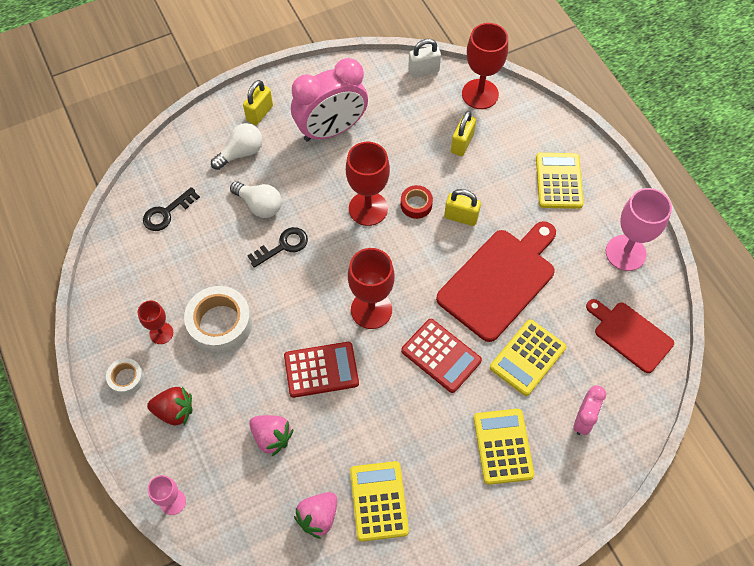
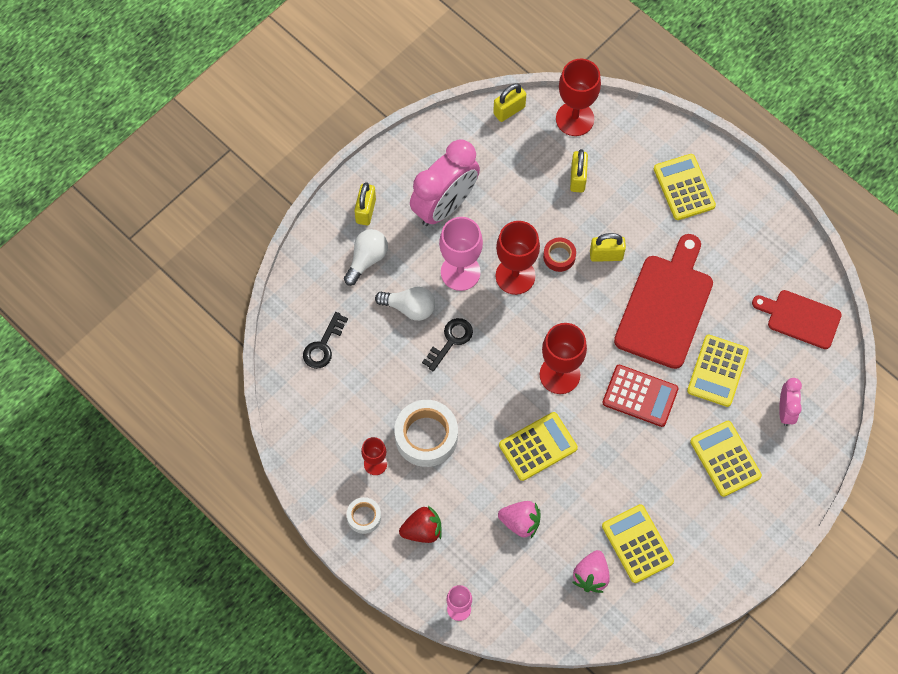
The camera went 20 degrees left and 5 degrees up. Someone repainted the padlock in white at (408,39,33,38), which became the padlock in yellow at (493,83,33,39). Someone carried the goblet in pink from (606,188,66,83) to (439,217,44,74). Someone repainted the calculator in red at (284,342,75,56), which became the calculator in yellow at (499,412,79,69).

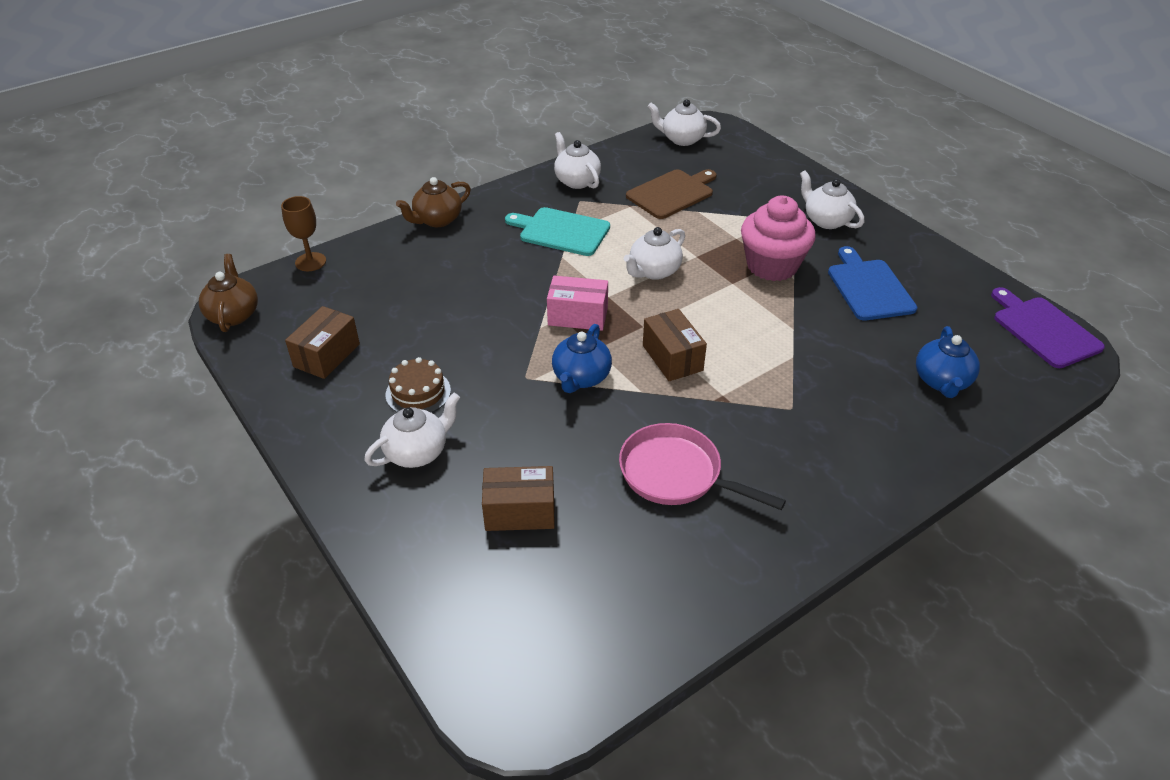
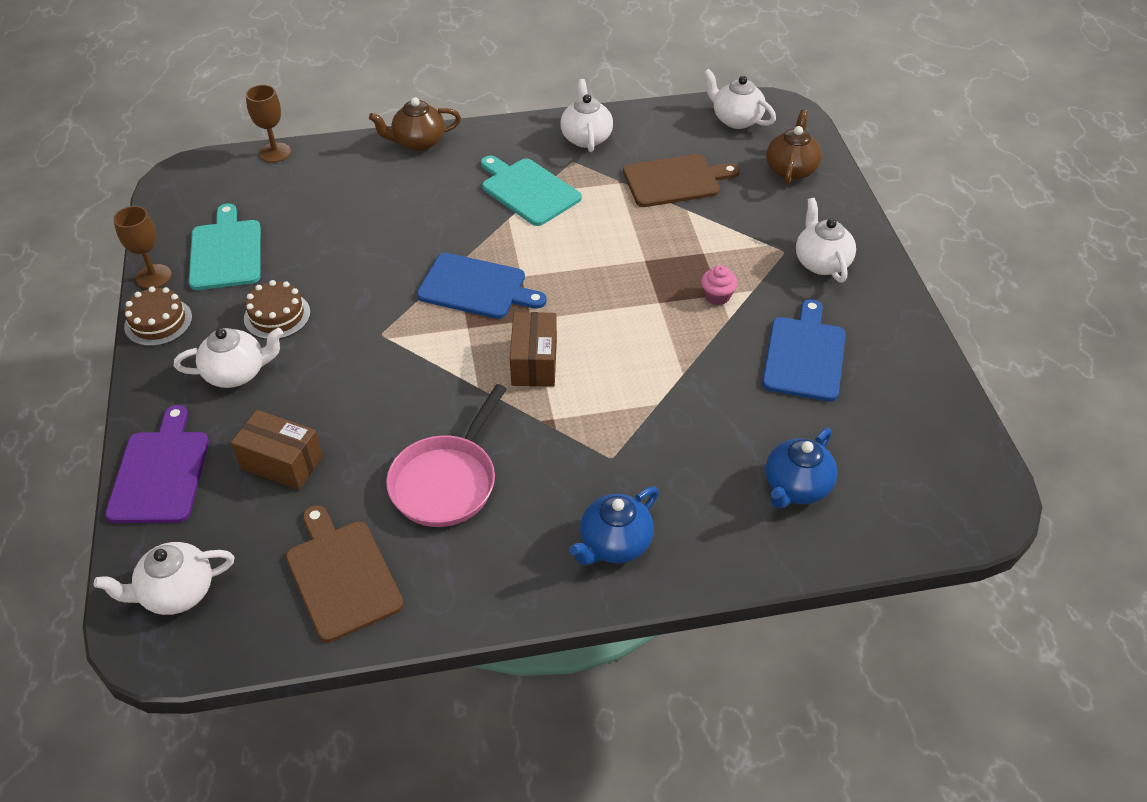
The camera went 25 degrees right and 5 degrees up. Someone scaled the cupcake in pink at (741,196,75,85) by 0.43. Someone carried the teapot in white from (624,227,61,53) to (94,542,141,73). Someone carried the teapot in brown from (199,254,59,78) to (766,110,56,75). Someone swapped the box in pink at (547,276,61,55) for the cutting board in blue at (417,253,130,66). Someone carried the cutting board in purple from (991,287,114,81) to (105,405,104,118). Someone swapped the box in brown at (285,306,75,73) for the cutting board in turquoise at (189,204,72,86). Someone carried the teapot in blue from (552,324,60,69) to (569,487,90,78). Someone rotated the pan in pink at (619,423,167,87) by 120 degrees counterclockwise. Someone put down the goblet in brown at (113,206,59,83). Someone put down the cake in brown at (124,286,68,60). Someone put down the cutting board in brown at (286,505,118,137).

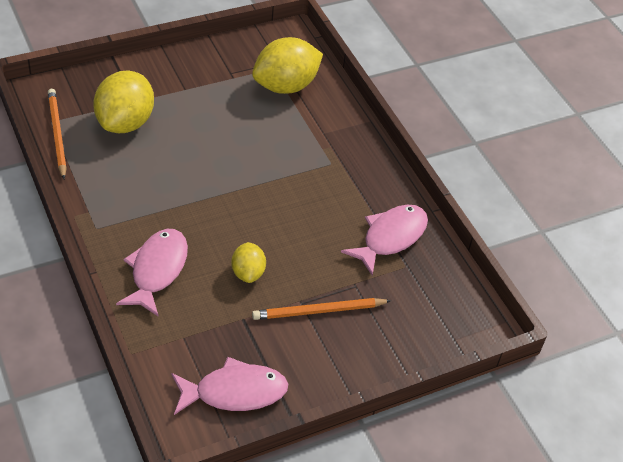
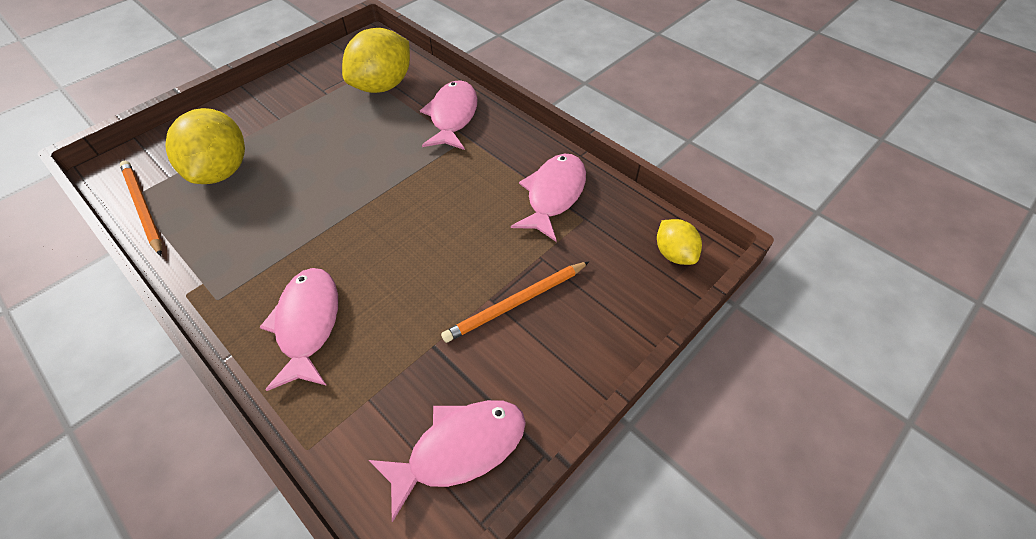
The camera went 15 degrees left and 5 degrees up. Someone carried the lemon in yellow from (231,242,35,41) to (657,219,45,46). Someone put down the fish in pink at (420,80,58,70).

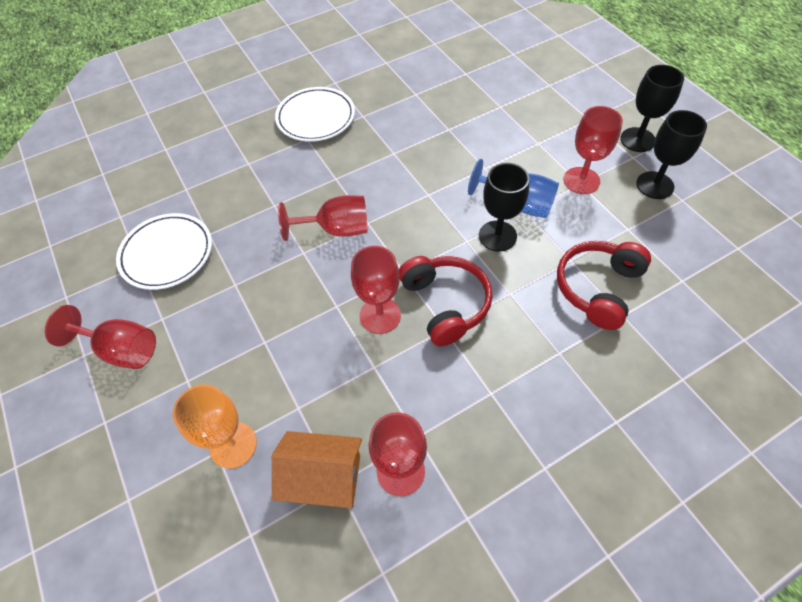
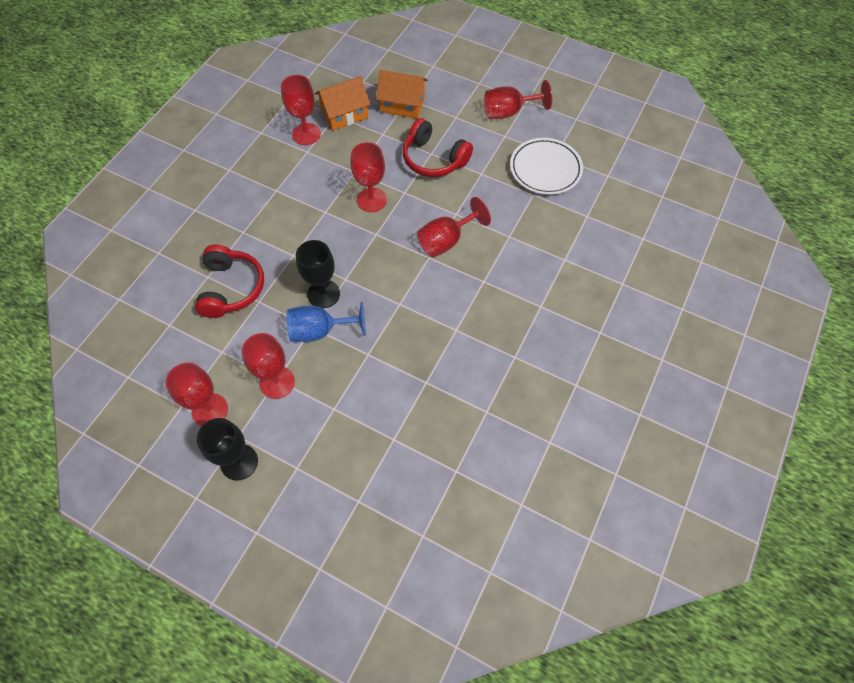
The camera went 145 degrees right and 5 degrees up. Someone took away the plate in white at (275,87,80,55). Someone repainted the goblet in black at (636,110,71,89), which became the goblet in red at (166,363,62,63). Someone carried the headphones in red from (399,256,93,90) to (403,118,70,59). Someone swapped the goblet in orange at (173,384,84,85) for the house in orange at (376,70,52,49).

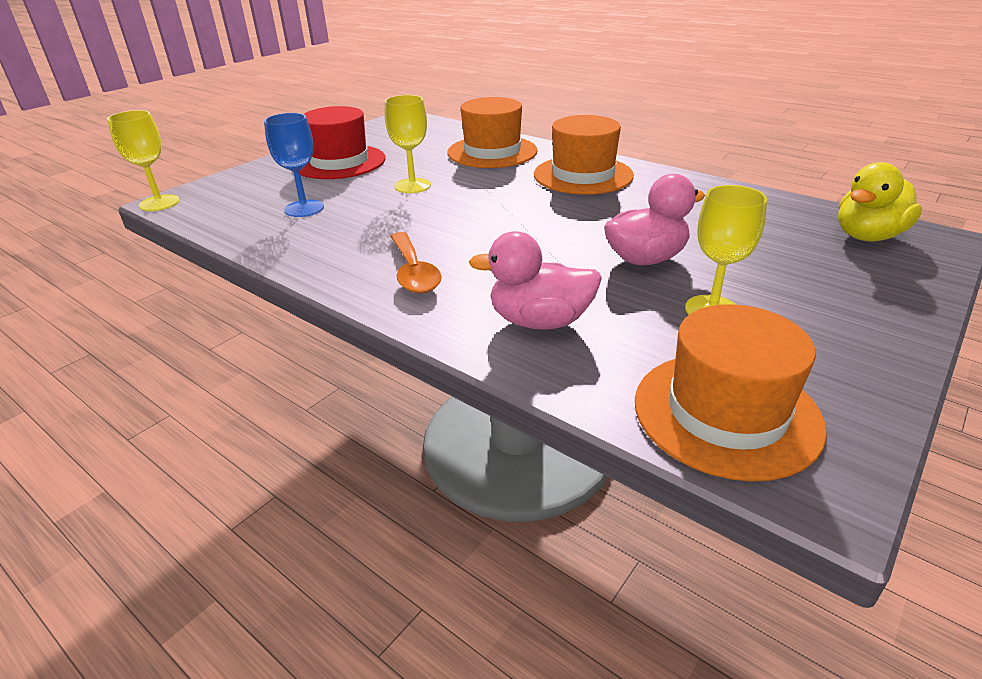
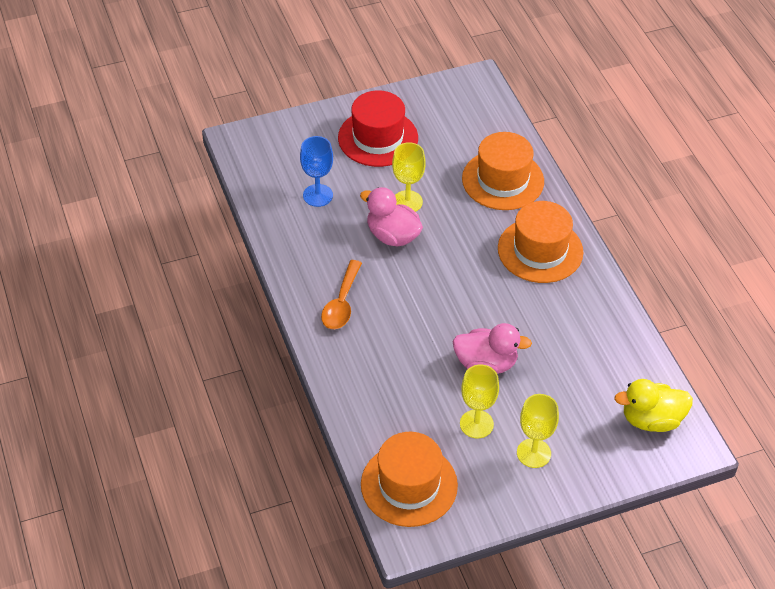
The camera went 30 degrees right and 15 degrees up. Someone carried the goblet in yellow from (107,110,73,101) to (517,394,42,74). Someone carried the duck in pink from (469,231,133,99) to (360,187,63,59).

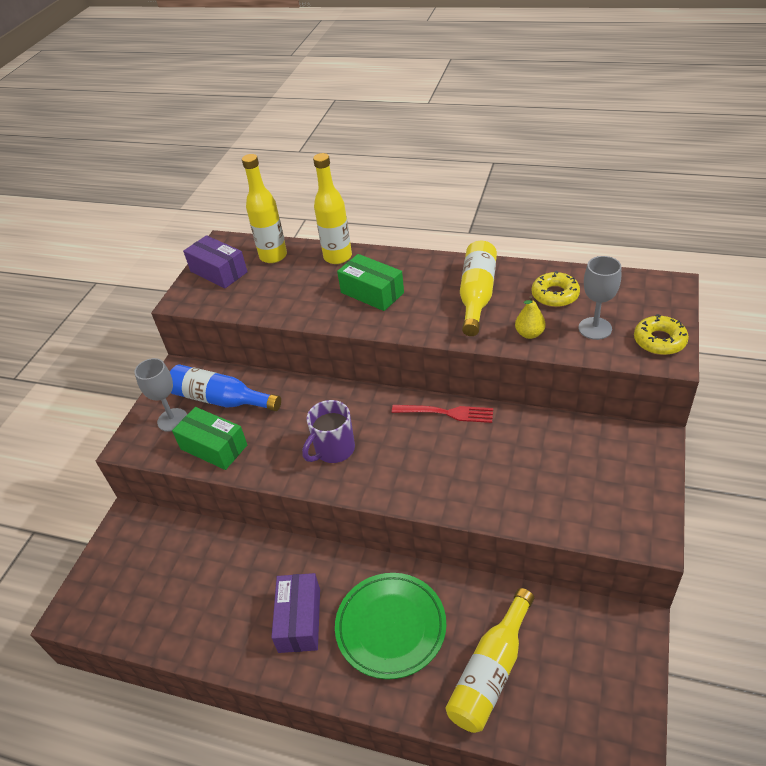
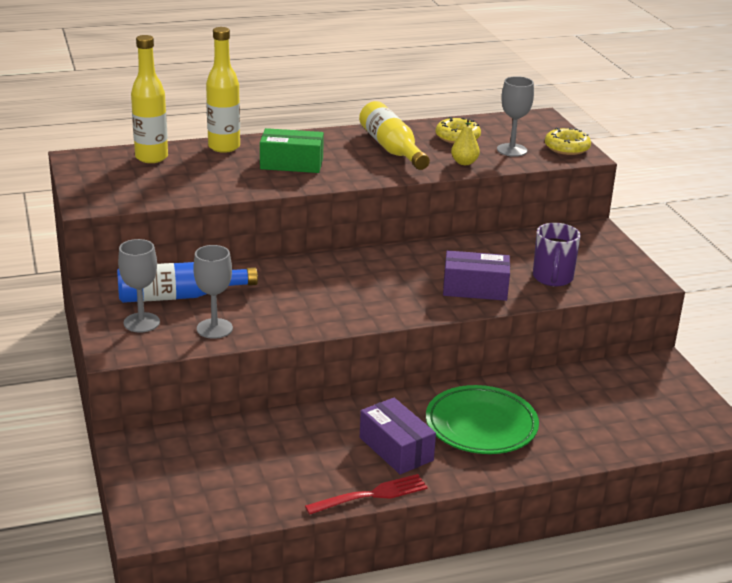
The camera went 40 degrees left and 15 degrees down. Someone carried the box in purple from (183,235,64,53) to (443,250,67,51). Someone carried the mug in purple from (302,400,53,63) to (533,223,48,64). Someone carried the fork in red from (392,405,101,18) to (305,474,123,41). Someone swapped the box in green at (172,407,75,63) for the goblet in grey at (193,245,40,94). Someone took away the bottle in yellow at (445,588,89,145).

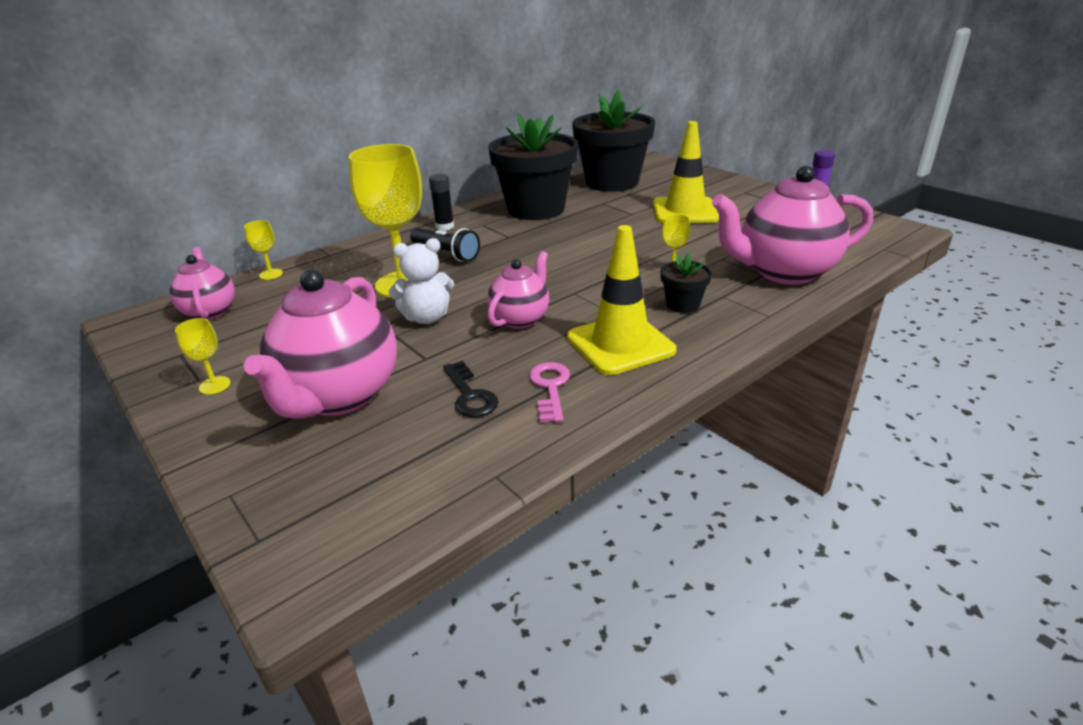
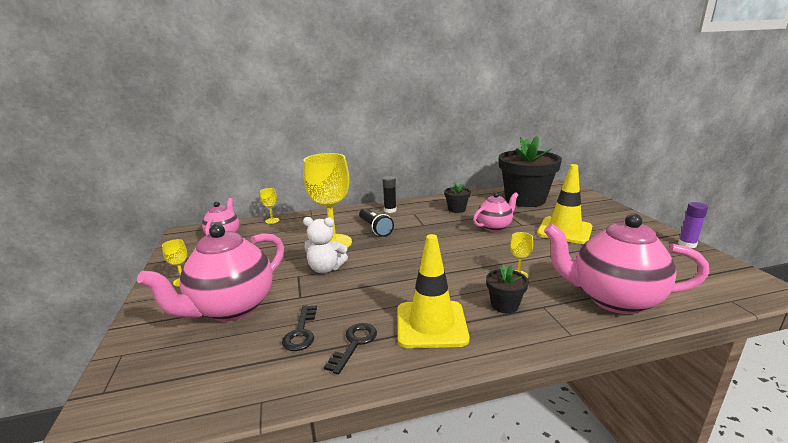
The camera went 25 degrees right and 10 degrees down. Someone scaled the flower pot in black at (488,113,90,107) by 0.43. Someone carried the teapot in pink from (488,251,61,78) to (473,192,46,40). Someone repainted the key in pink at (529,362,41,60), which became the key in black at (324,323,53,51).

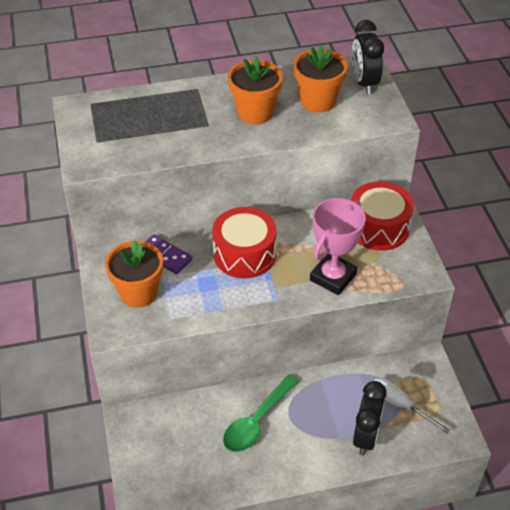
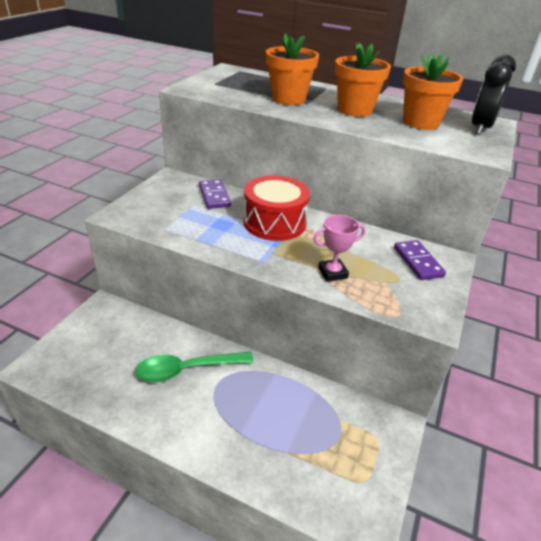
The camera went 35 degrees right and 10 degrees down. Someone swapped the drum in red at (351,181,63,70) for the domino in purple at (394,240,52,40). Someone scaled the trophy in pink at (310,198,56,97) by 0.60. Someone carried the flower pot in orange from (105,240,58,68) to (266,33,53,72). Someone took away the screwdriver in white at (374,378,76,55). Someone took away the clock in black at (353,381,34,75).

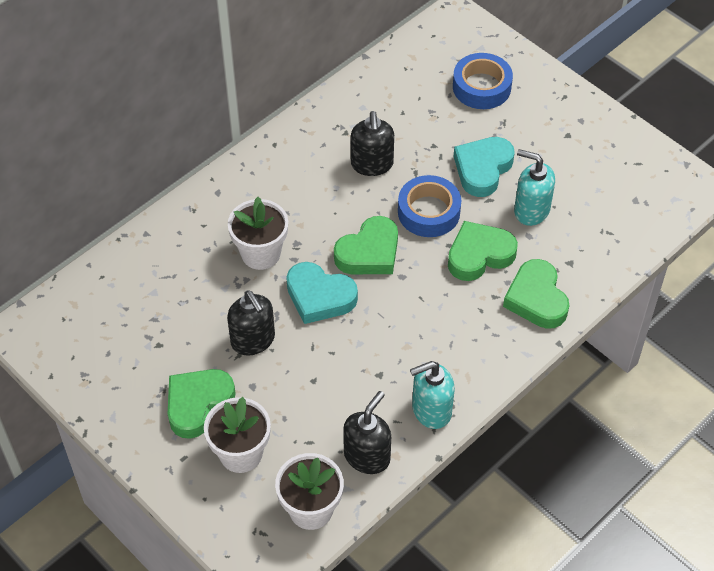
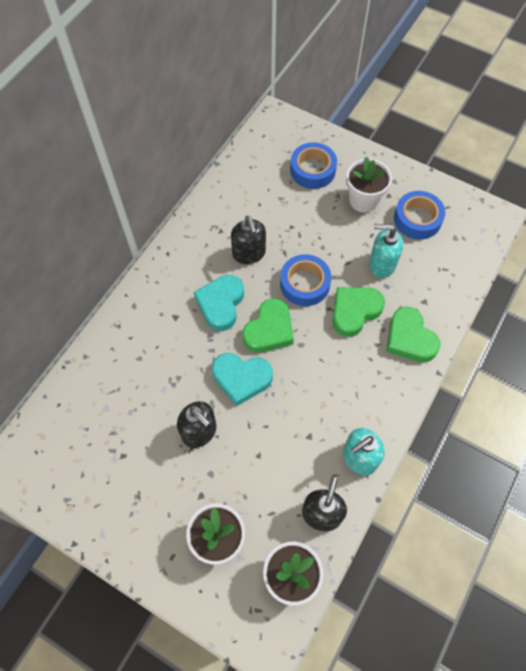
The camera went 15 degrees left and 10 degrees up. Someone carried the heart in turquoise from (454,137,61,60) to (194,275,50,56). Someone carried the flower pot in white from (228,197,60,73) to (346,157,46,56). Someone took away the heart in green at (168,369,67,70). Someone put down the tape in blue at (394,191,51,49).

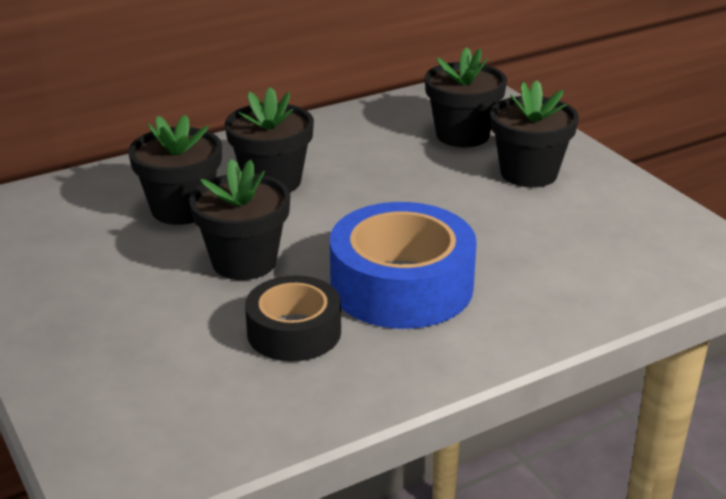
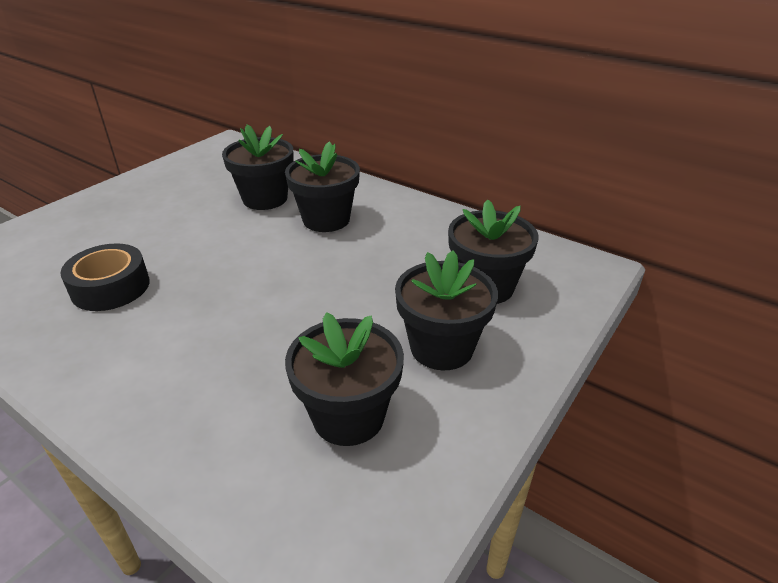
The camera went 65 degrees right and 5 degrees up. Someone carried the flower pot in black from (189,159,101,121) to (285,312,119,134). Someone took away the tape in blue at (330,202,147,127).

